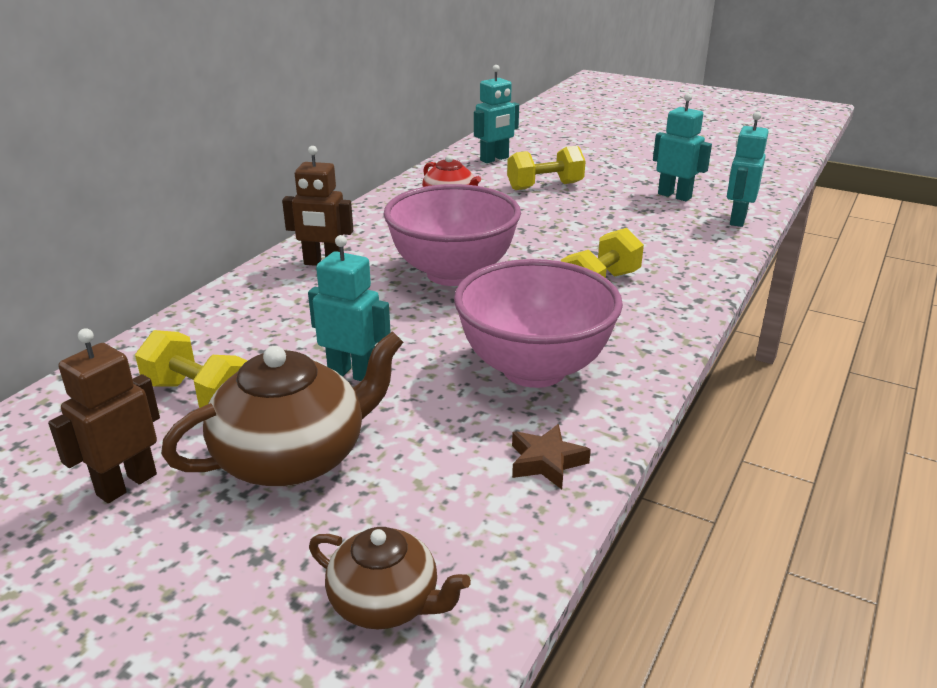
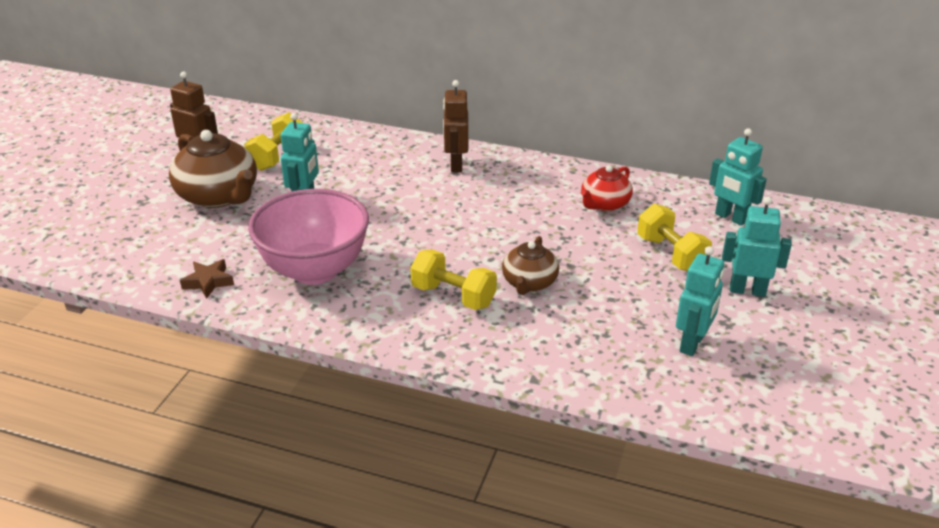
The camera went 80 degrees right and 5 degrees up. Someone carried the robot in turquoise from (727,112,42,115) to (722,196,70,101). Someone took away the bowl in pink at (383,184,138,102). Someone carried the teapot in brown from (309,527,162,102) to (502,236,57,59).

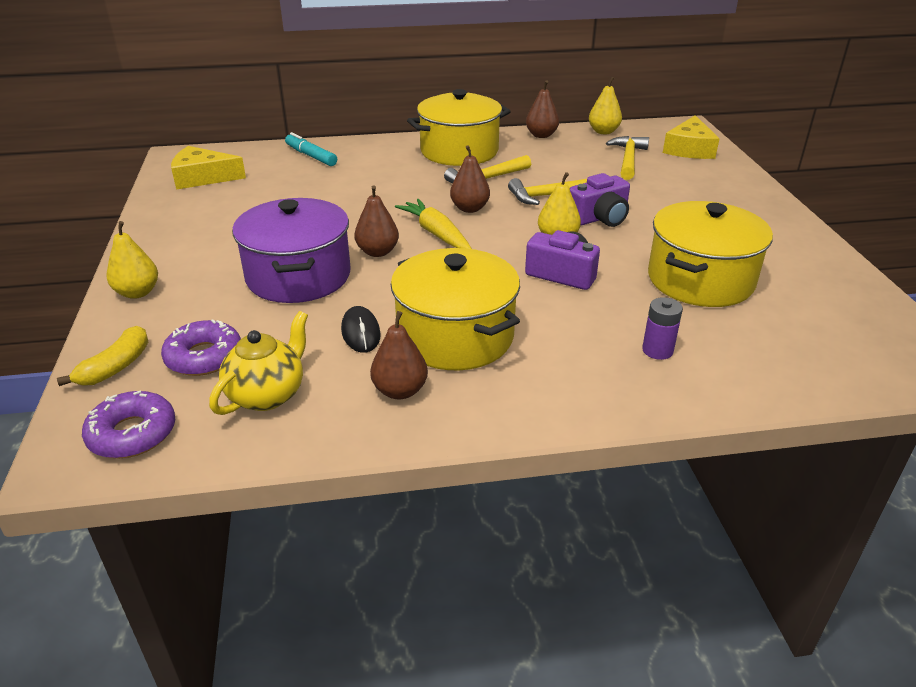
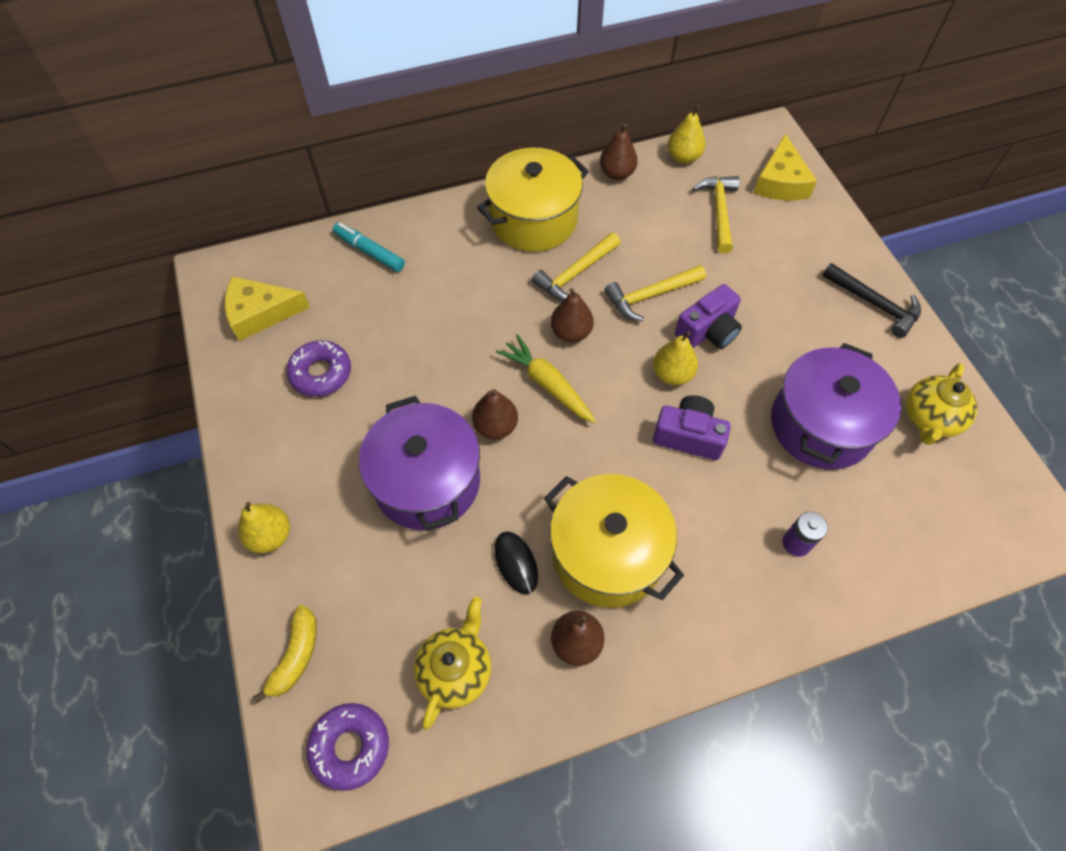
The camera went 10 degrees left and 25 degrees up. Someone repainted the pot in yellow at (648,201,125,106), which became the pot in purple at (771,343,130,126). Someone carried the donut in purple from (161,319,80,57) to (286,340,65,57). Someone put down the hammer in black at (822,263,99,75). Someone put down the teapot in yellow at (906,363,71,82).

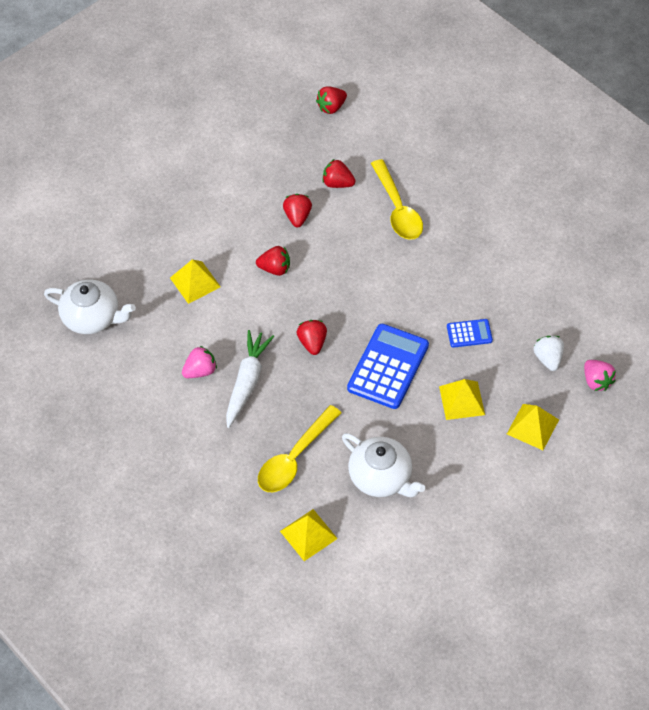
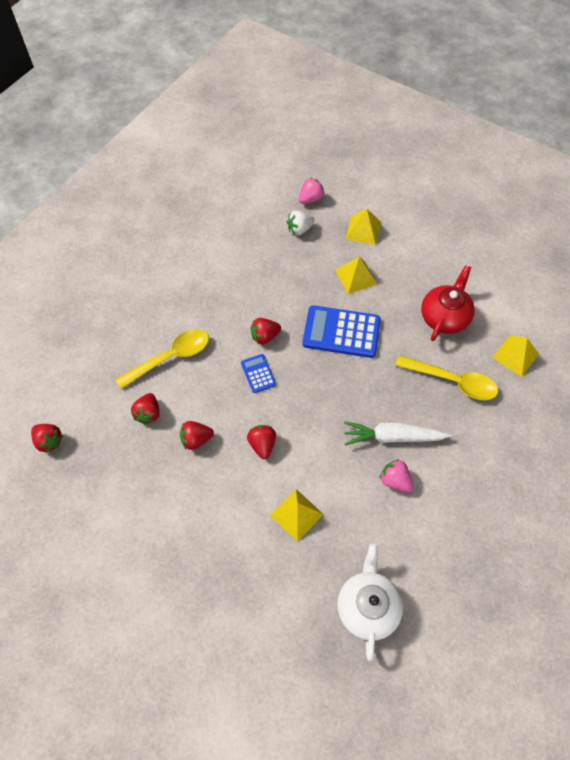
The camera went 105 degrees left and 5 degrees up. Someone carried the calculator in blue from (447,319,46,29) to (241,354,35,39). Someone carried the strawberry in red from (296,320,31,35) to (251,318,30,26). Someone repainted the teapot in white at (342,433,83,64), which became the teapot in red at (421,265,54,76).

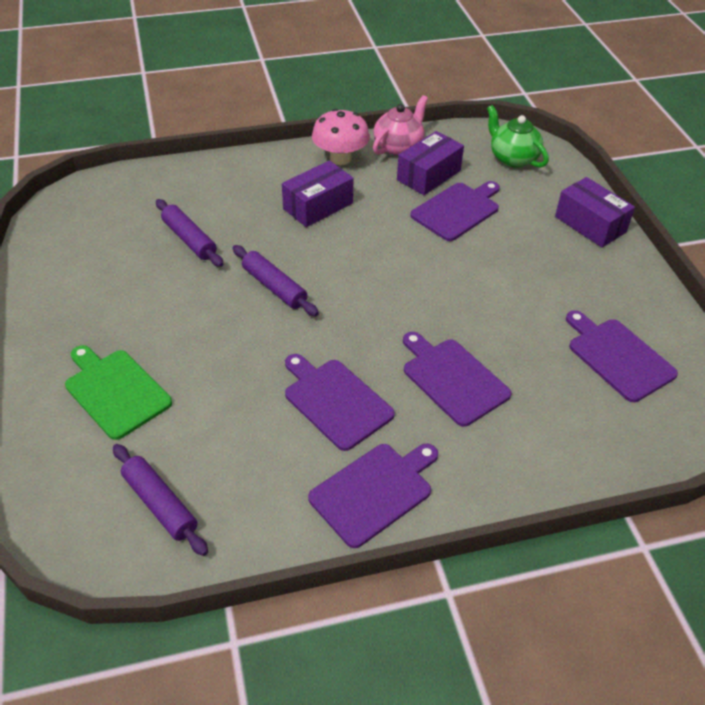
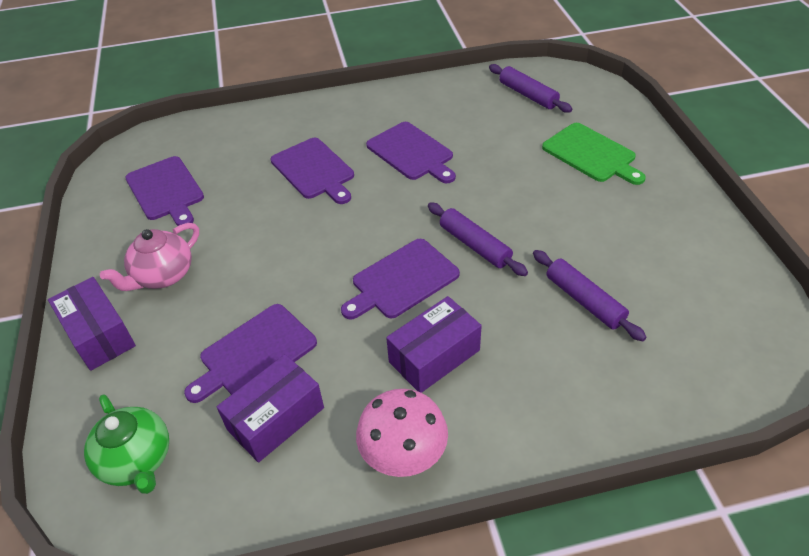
The camera went 175 degrees left and 0 degrees up. Someone carried the teapot in pink from (373,95,55,61) to (100,223,99,68). Someone carried the cutting board in purple from (308,443,130,105) to (341,239,119,80).

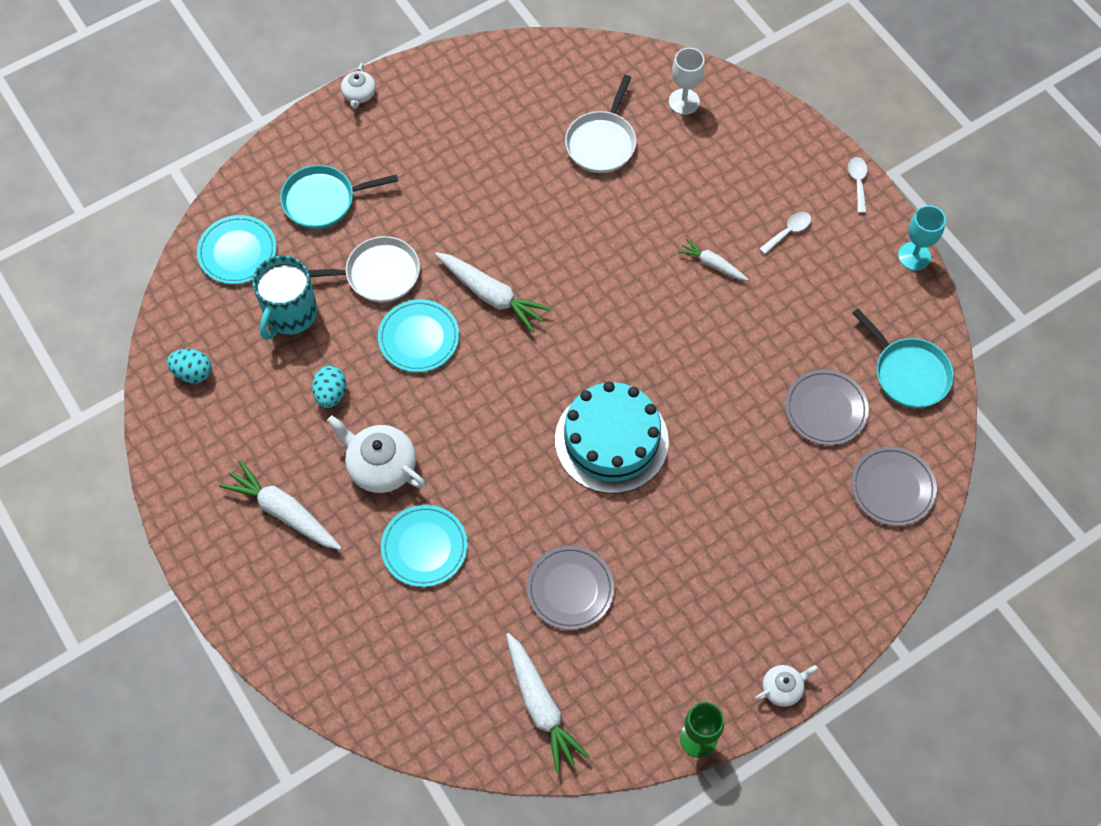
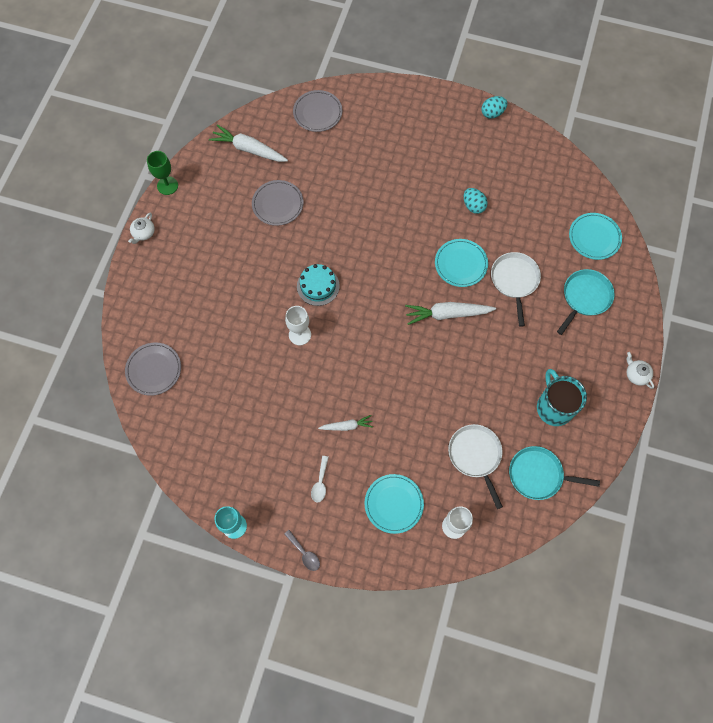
The camera went 140 degrees right and 5 degrees up. Someone repainted the spoon in white at (848,157,19,56), which became the spoon in grey at (284,530,36,41). Someone rotated the pan in white at (308,236,112,66) by 135 degrees clockwise. Someone carried the mug in turquoise from (252,255,65,85) to (537,369,50,57). Someone carried the pan in turquoise from (852,309,102,99) to (509,446,91,54). Someone carried the egg in turquoise from (167,349,45,34) to (482,96,25,23). Someone carried the plate in grey from (785,369,84,76) to (293,90,49,42). Someone scaled the cake in turquoise at (555,381,114,112) by 0.59. Someone took away the teapot in white at (327,415,99,78). Someone took away the carrot in white at (219,460,123,90). Someone carried the plate in turquoise from (381,505,87,82) to (365,474,59,60). Someone put down the goblet in white at (285,306,26,39).

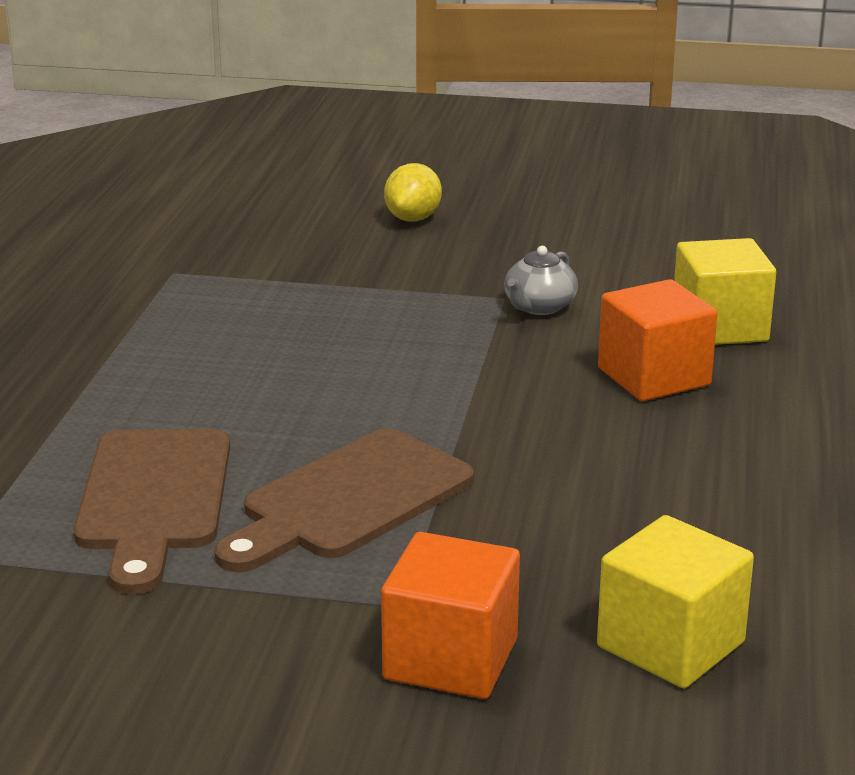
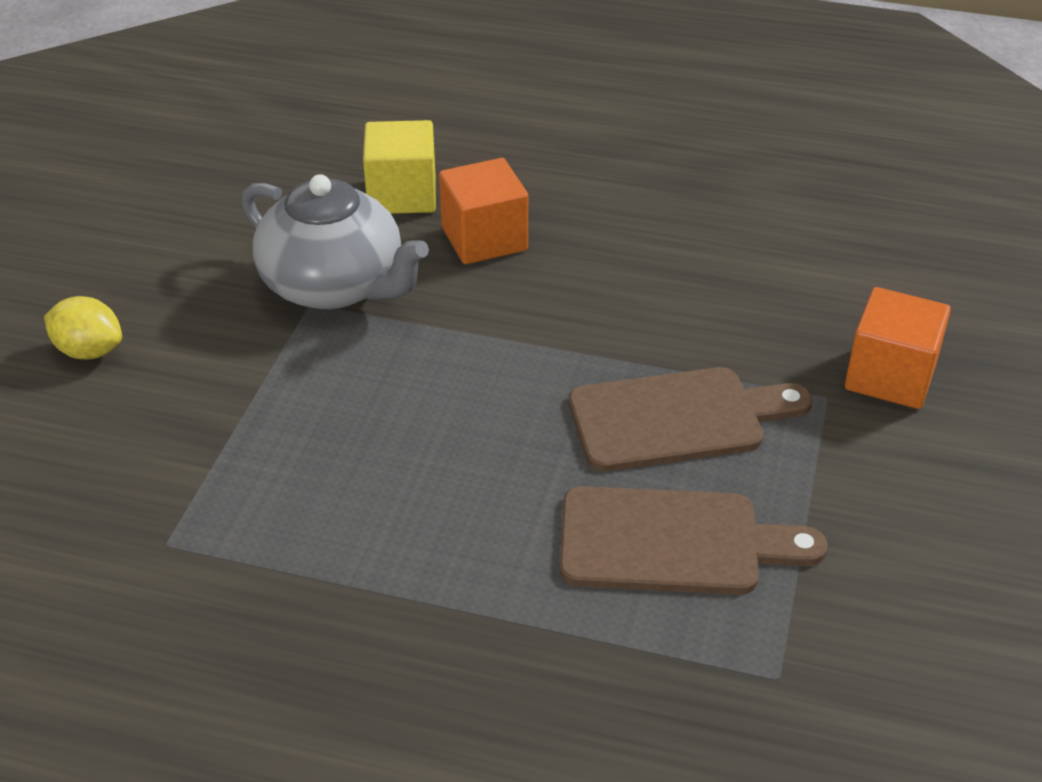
The camera went 85 degrees left and 15 degrees up. Someone scaled the teapot in grey at (504,246,74,69) by 2.13. Someone rotated the cutting board in brown at (214,428,260,144) by 60 degrees counterclockwise. Someone took away the cube in yellow at (597,515,157,173).

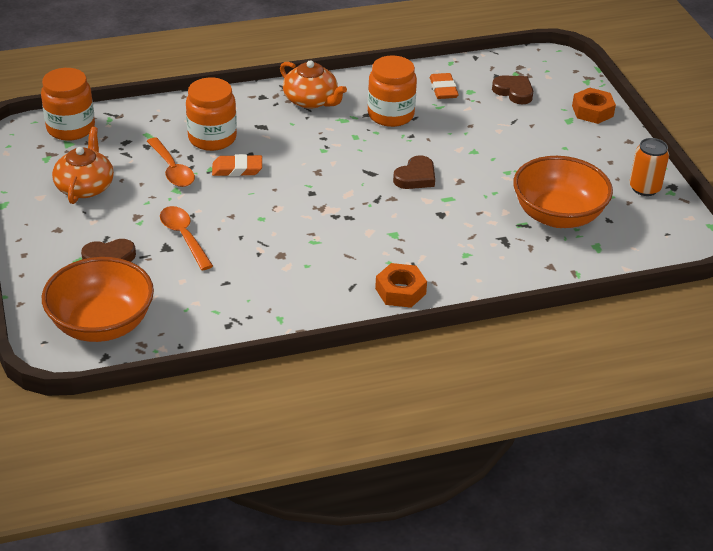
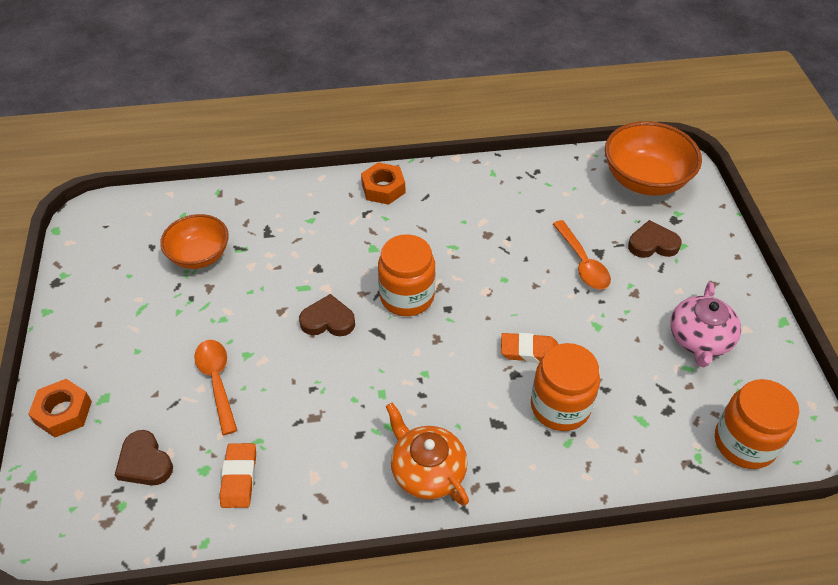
The camera went 170 degrees left and 10 degrees up. Someone carried the jar in orange from (368,56,49,71) to (378,234,58,82). Someone repainted the teapot in orange at (52,127,62,77), which became the teapot in pink at (670,282,71,85). Someone carried the spoon in orange from (147,137,48,50) to (194,340,43,95). Someone took away the can in orange at (629,138,40,58). Someone rotated the heart in brown at (393,155,42,34) by 45 degrees clockwise. Someone scaled the bowl in orange at (513,156,100,72) by 0.66.

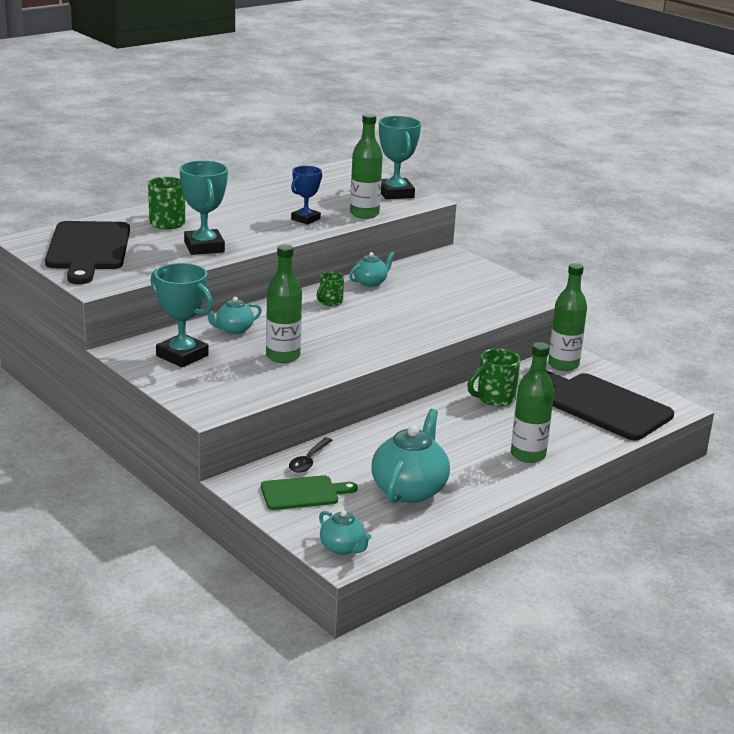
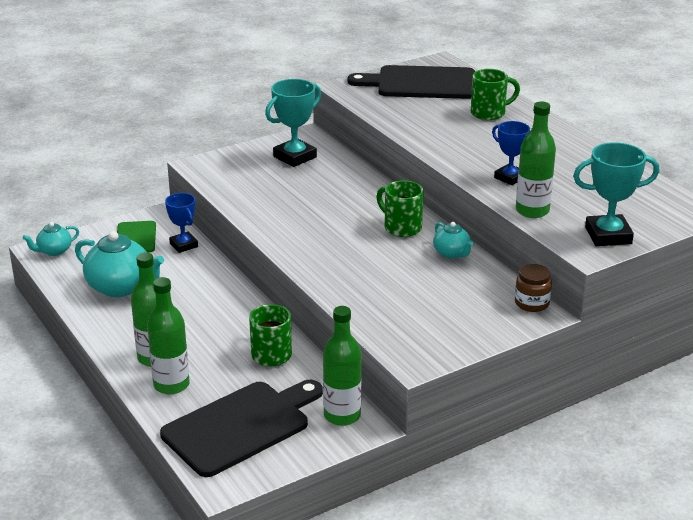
The camera went 100 degrees right and 5 degrees up. Someone took away the trophy in turquoise at (179,161,49,94). Someone carried the bottle in green from (266,244,36,119) to (147,277,43,118). Someone scaled the mug in green at (316,272,28,34) by 1.57. Someone took away the teapot in turquoise at (208,297,54,37). Someone swapped the spoon in black at (289,437,44,36) for the trophy in blue at (165,193,33,60). Someone put down the jar in brown at (515,264,37,48).

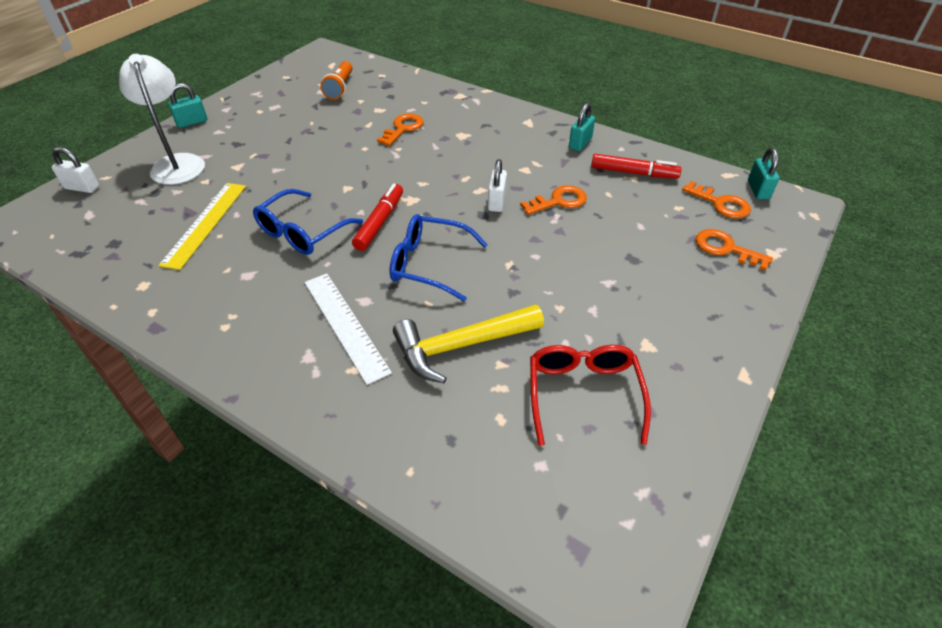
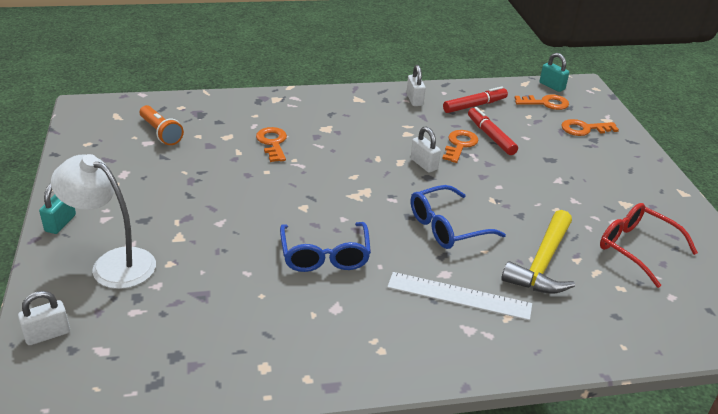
The camera went 45 degrees left and 10 degrees down. Someone repainted the padlock in turquoise at (569,103,26,48), which became the padlock in white at (406,65,19,41). Someone took away the ruler in yellow at (158,183,88,87). Someone carried the marker in red from (352,184,51,67) to (468,107,50,48).

